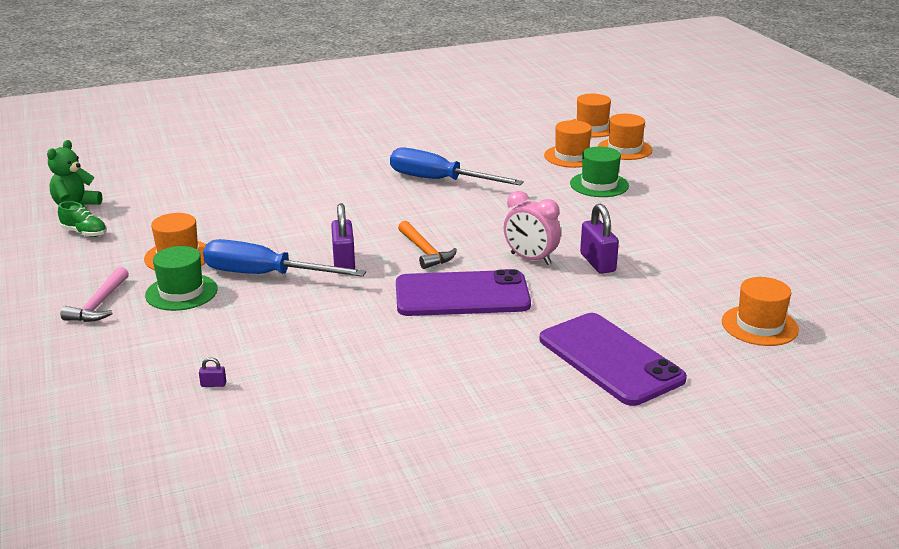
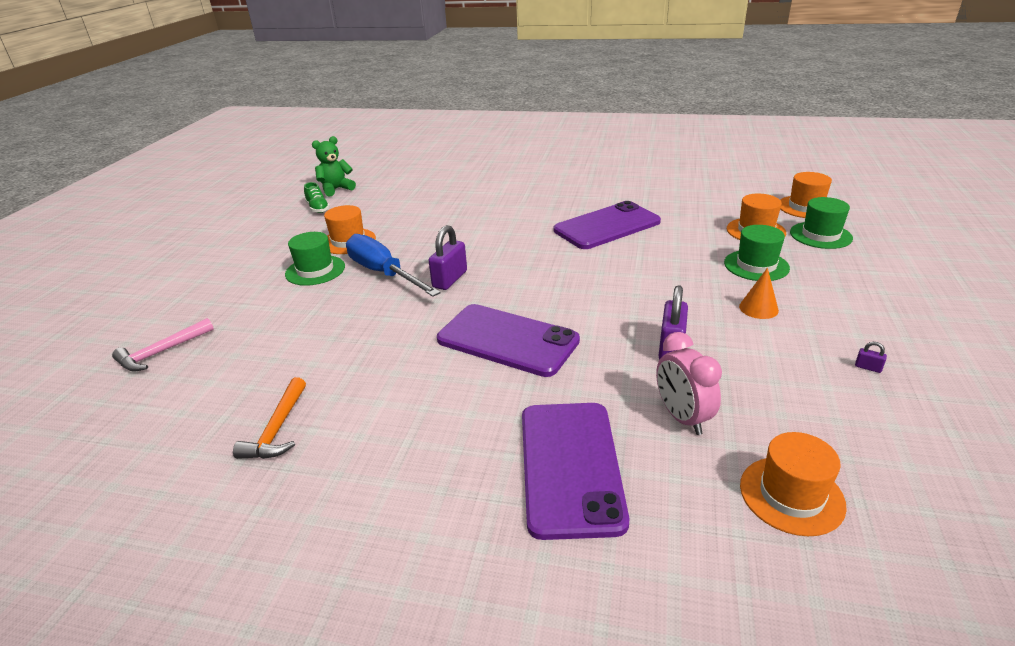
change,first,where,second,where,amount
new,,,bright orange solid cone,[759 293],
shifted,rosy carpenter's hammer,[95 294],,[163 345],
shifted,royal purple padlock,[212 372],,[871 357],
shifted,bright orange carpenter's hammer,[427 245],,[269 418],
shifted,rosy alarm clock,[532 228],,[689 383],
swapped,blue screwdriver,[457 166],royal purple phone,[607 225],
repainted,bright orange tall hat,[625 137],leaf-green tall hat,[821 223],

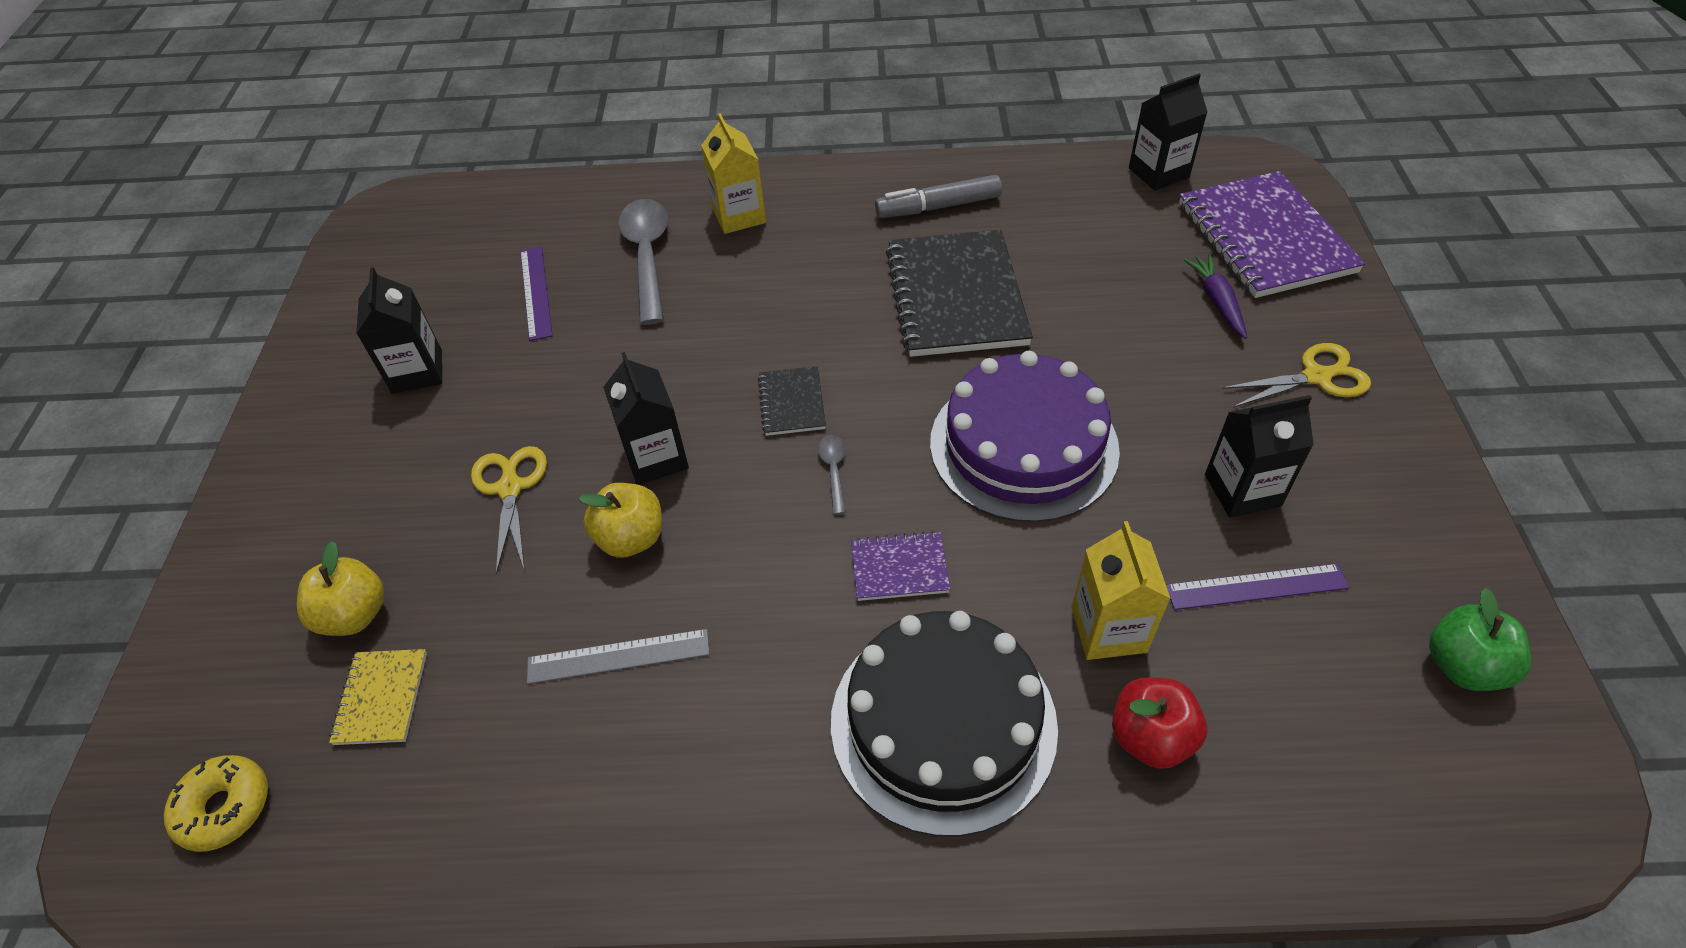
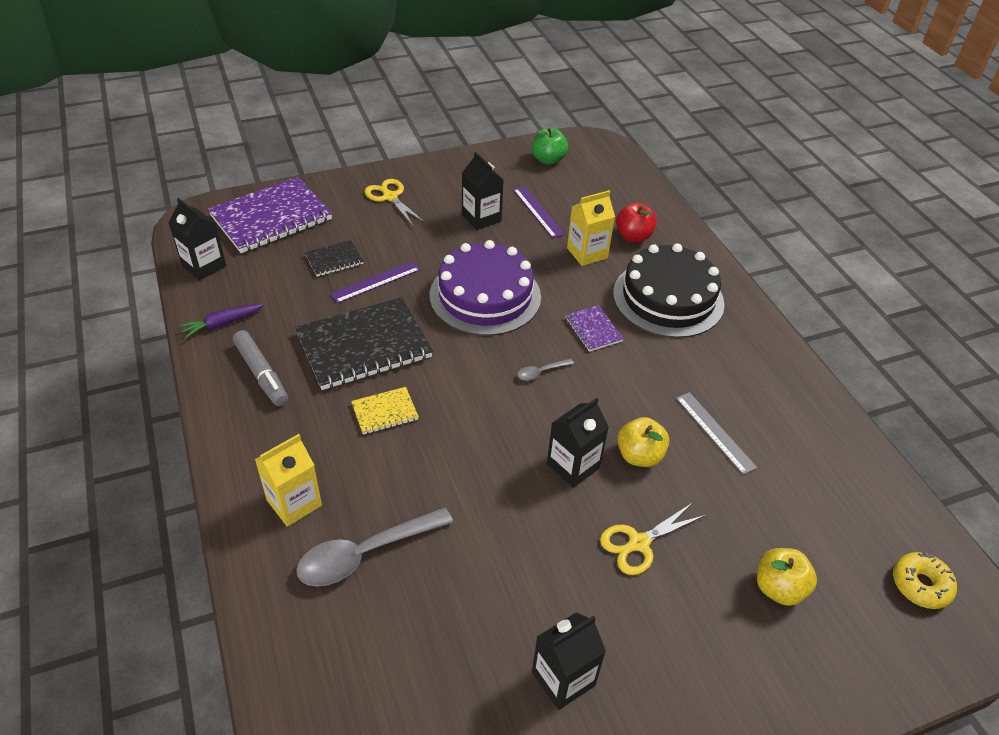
change,first,where,second,where,amount
shifted,bright yellow notebook,[378 697],,[385 411],
shifted,royal purple measuring stick,[536 294],,[375 282],
shifted,black notebook,[792 401],,[334 258],
shifted,royal purple carrot,[1215 296],,[221 321],

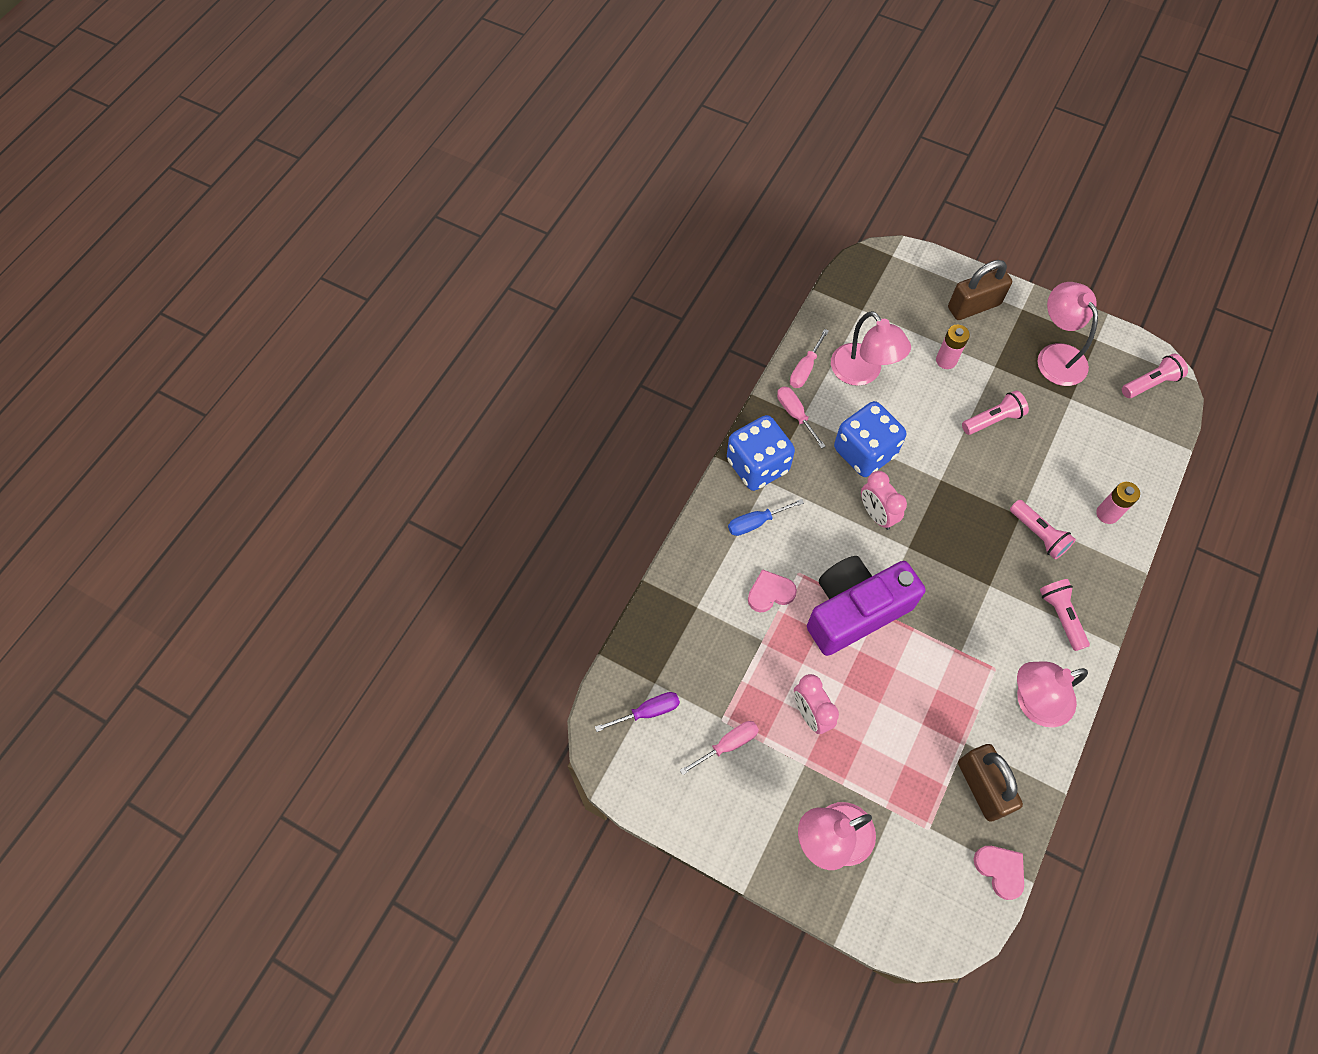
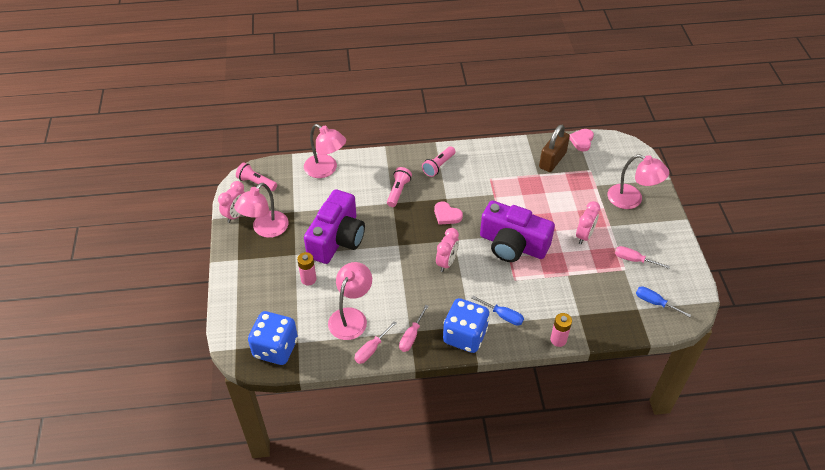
change,first,where,second,where,amount
gone,brown padlock,[980 290],,,
new,,,rosy alarm clock,[231 202],
shifted,rosy love heart,[772 590],,[448 213],
shifted,blue dice,[870 439],,[273 338],
shifted,rosy lamp,[1052 694],,[325 151],
shifted,rosy battery,[1118 503],,[561 330],
swapped,rosy torch,[995 413],royal purple photo camera,[334 226],
repainted,royal purple screwdriver,[637 712],blue screwdriver,[663 301],
rotated,rosy screwdriver,[809 358],,[375 342],135 degrees clockwise

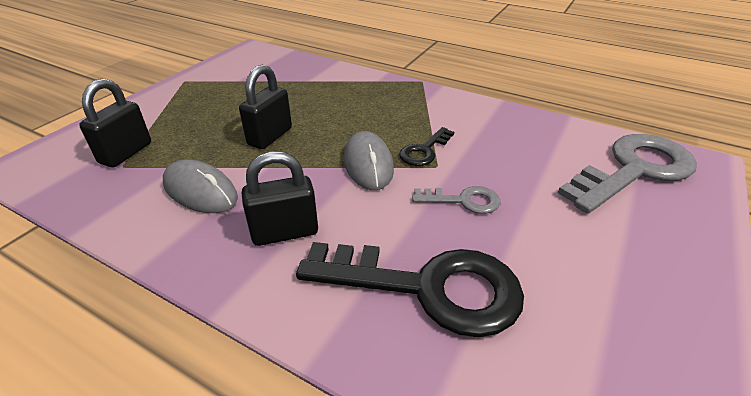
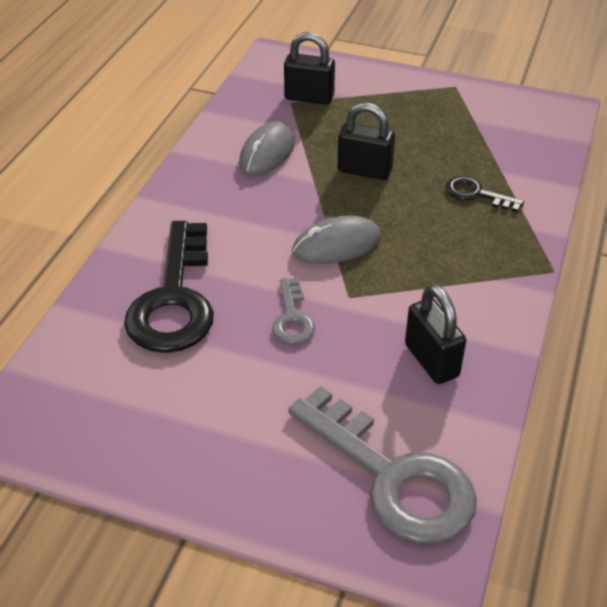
change,first,where,second,where,amount
shifted,black padlock,[280 199],,[435 334],
shifted,black latchkey,[426 146],,[485 194],

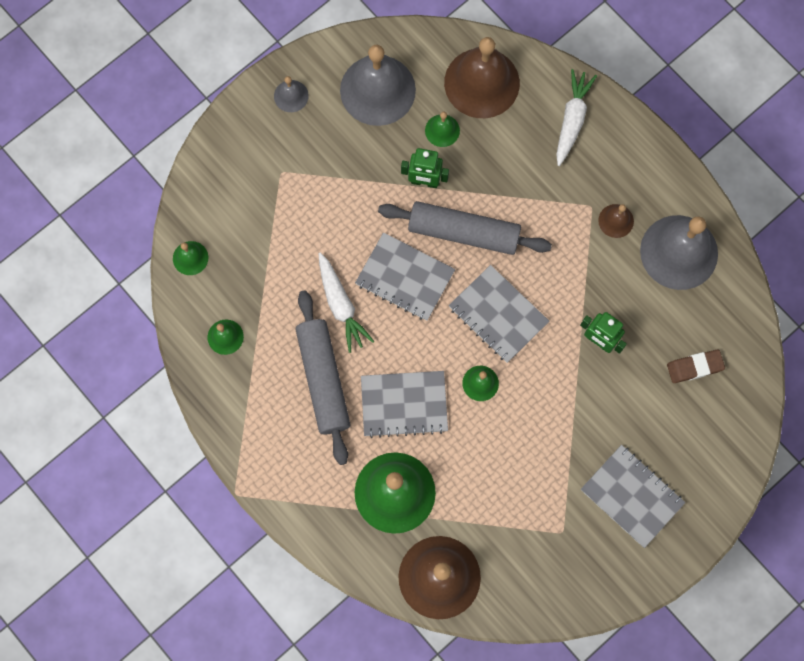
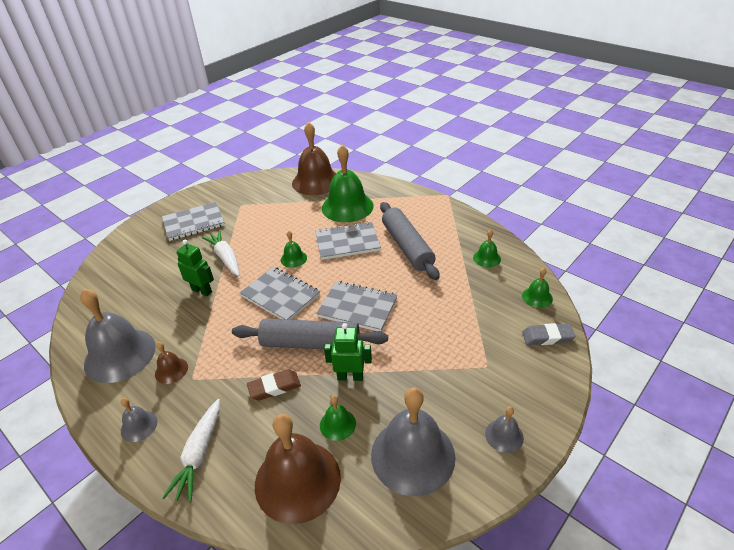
change,first,where,second,where,amount
new,,,grey hand bell,[139 420],
new,,,grey pencil eraser,[548 334],
shifted,white carrot,[346 302],,[220 253],
shifted,brown pencil eraser,[696 366],,[274 384],
rotated,grey notebook,[633 496],,[193 221],60 degrees counterclockwise

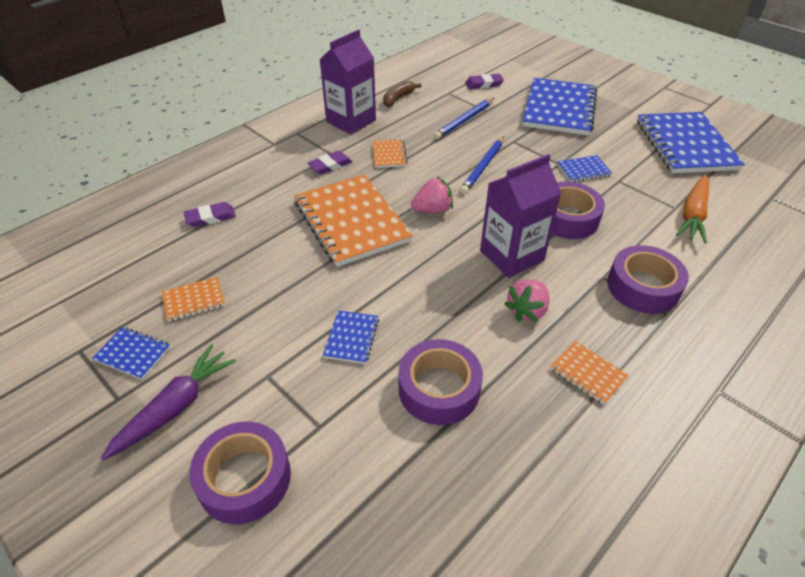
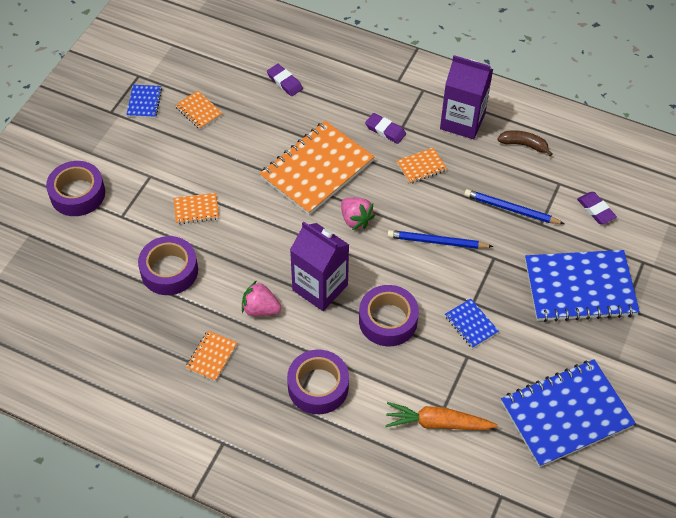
change,first,where,second,where,amount
gone,royal purple carrot,[168 402],,,
repainted,blue notebook,[351 337],bright orange notebook,[196 208],

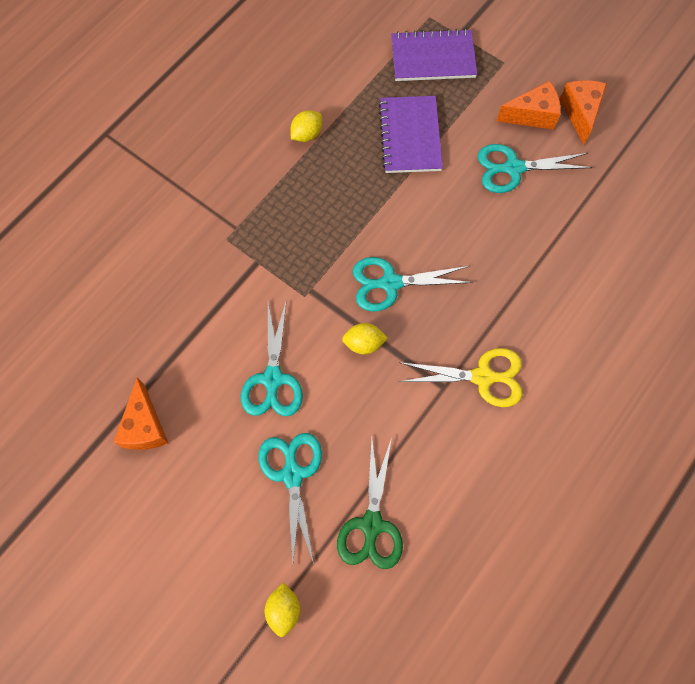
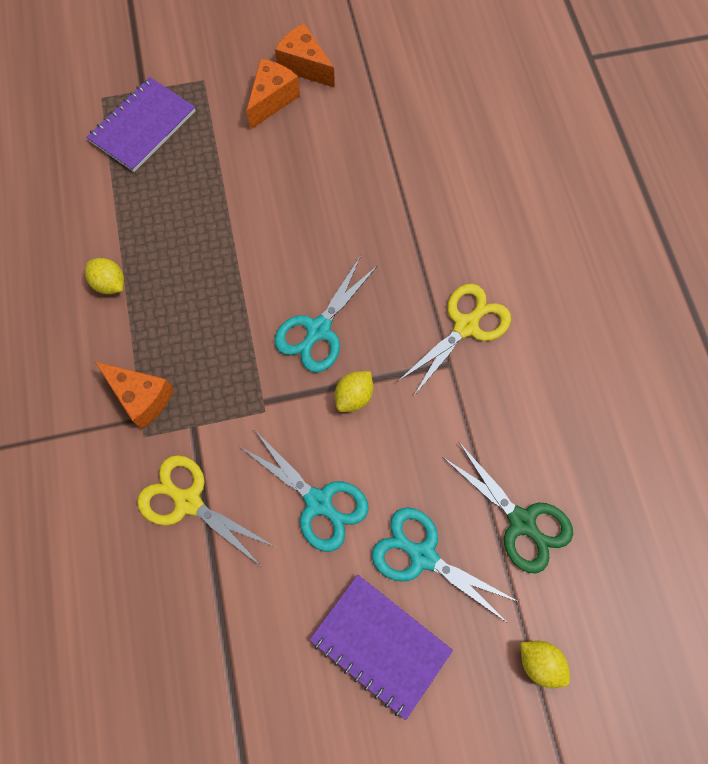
change,first,where,second,where,amount
gone,teal pair of scissors,[535 168],,,
new,,,bright yellow pair of scissors,[206 511],
shifted,bright orange piece of cheese,[141 414],,[134 395],
shifted,royal purple notebook,[410 134],,[381 647],
rotated,bright yellow lemon,[306 126],,[104 276],45 degrees counterclockwise

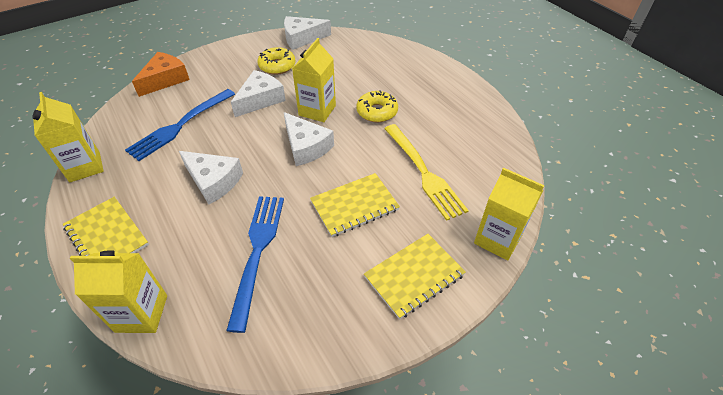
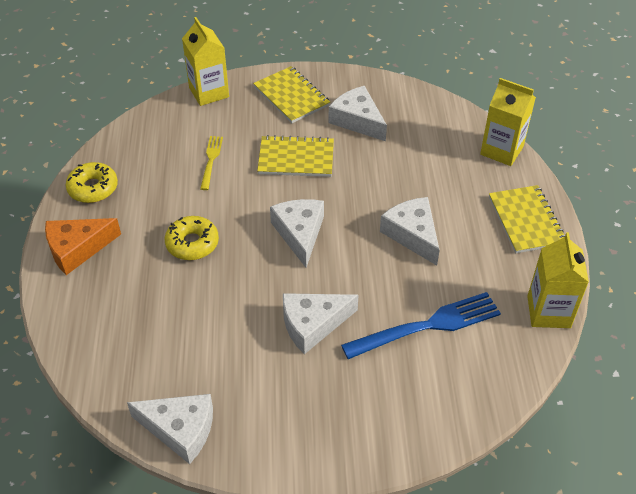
change,first,where,second,where,amount
gone,blue dinner fork,[255 264],,,
gone,bright yellow carton,[314 80],,,
new,,,white piece of cheese,[357 113],
shifted,bright orange piece of cheese,[161 74],,[83 246],
shifted,bright yellow doughnut,[277 61],,[92 182],
rotated,bright yellow notebook,[415 277],,[291 94],60 degrees clockwise
scaled,bright yellow dinner fork,[426 172],,[211 163],x0.54

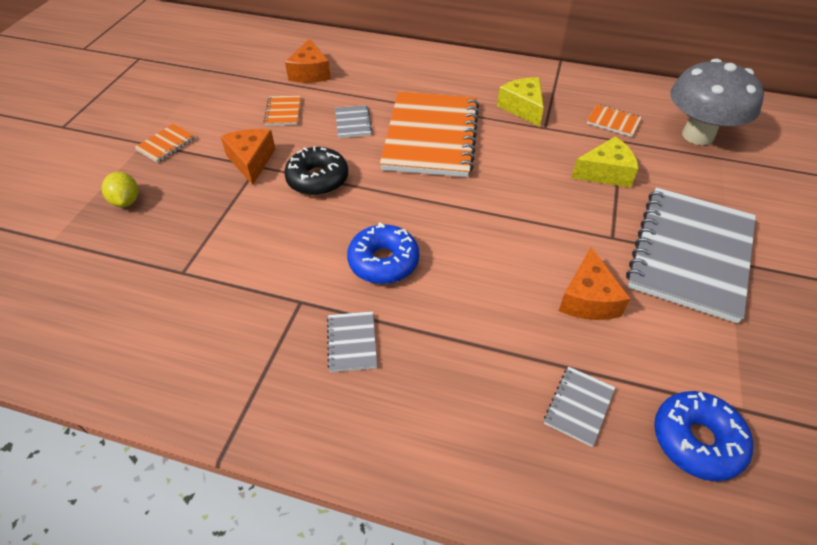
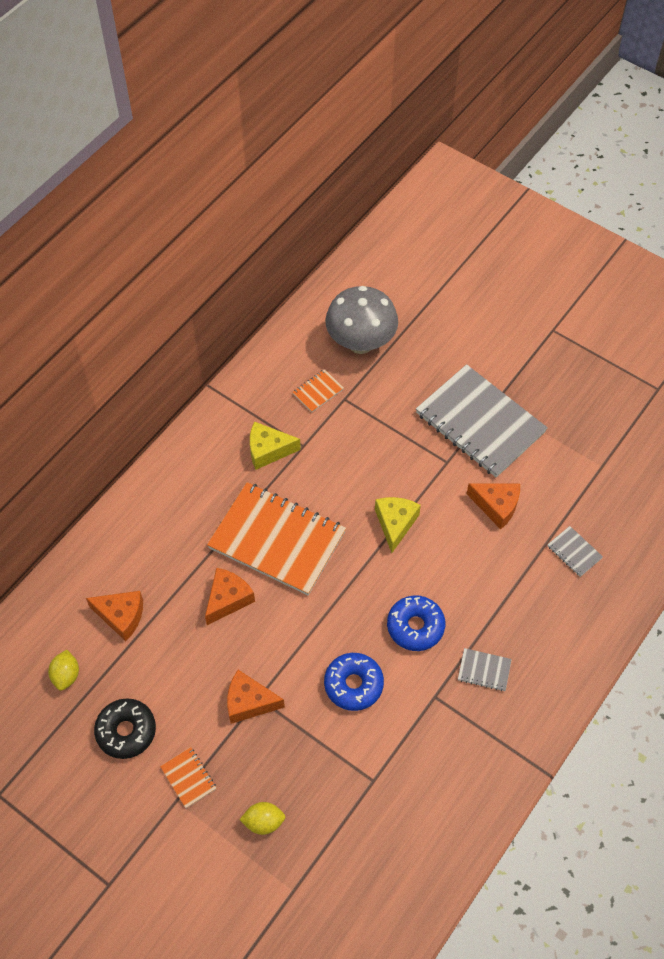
change,first,where,second,where,amount
gone,bright orange notebook,[282 111],,,
new,,,bright yellow lemon,[63 670],
shifted,black doughnut,[316 171],,[125 729],
shifted,bright yellow piece of cheese,[605 162],,[398 525],
shifted,blue doughnut,[703 436],,[354 682],
swapped,grey notebook,[353 121],bright orange piece of cheese,[230 596],

